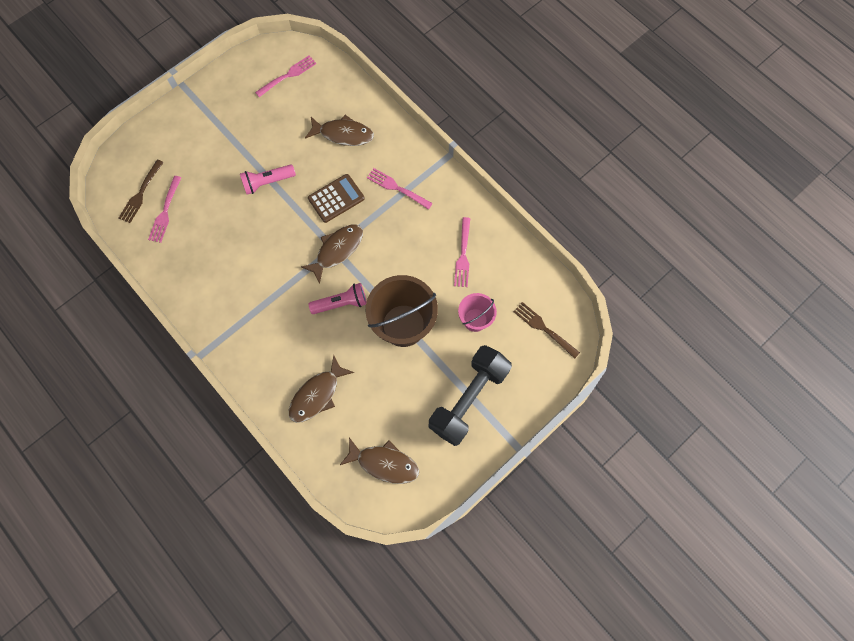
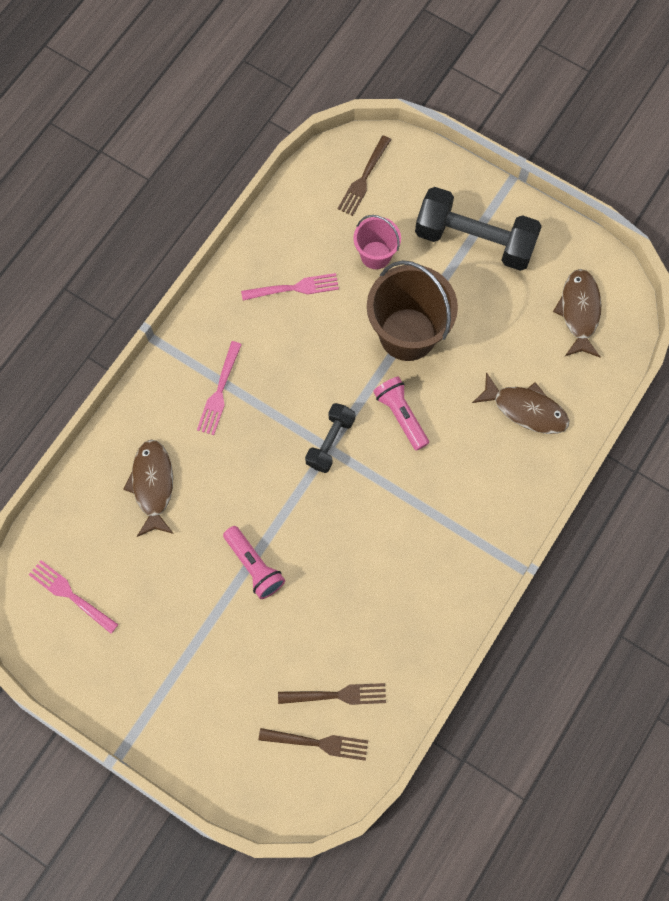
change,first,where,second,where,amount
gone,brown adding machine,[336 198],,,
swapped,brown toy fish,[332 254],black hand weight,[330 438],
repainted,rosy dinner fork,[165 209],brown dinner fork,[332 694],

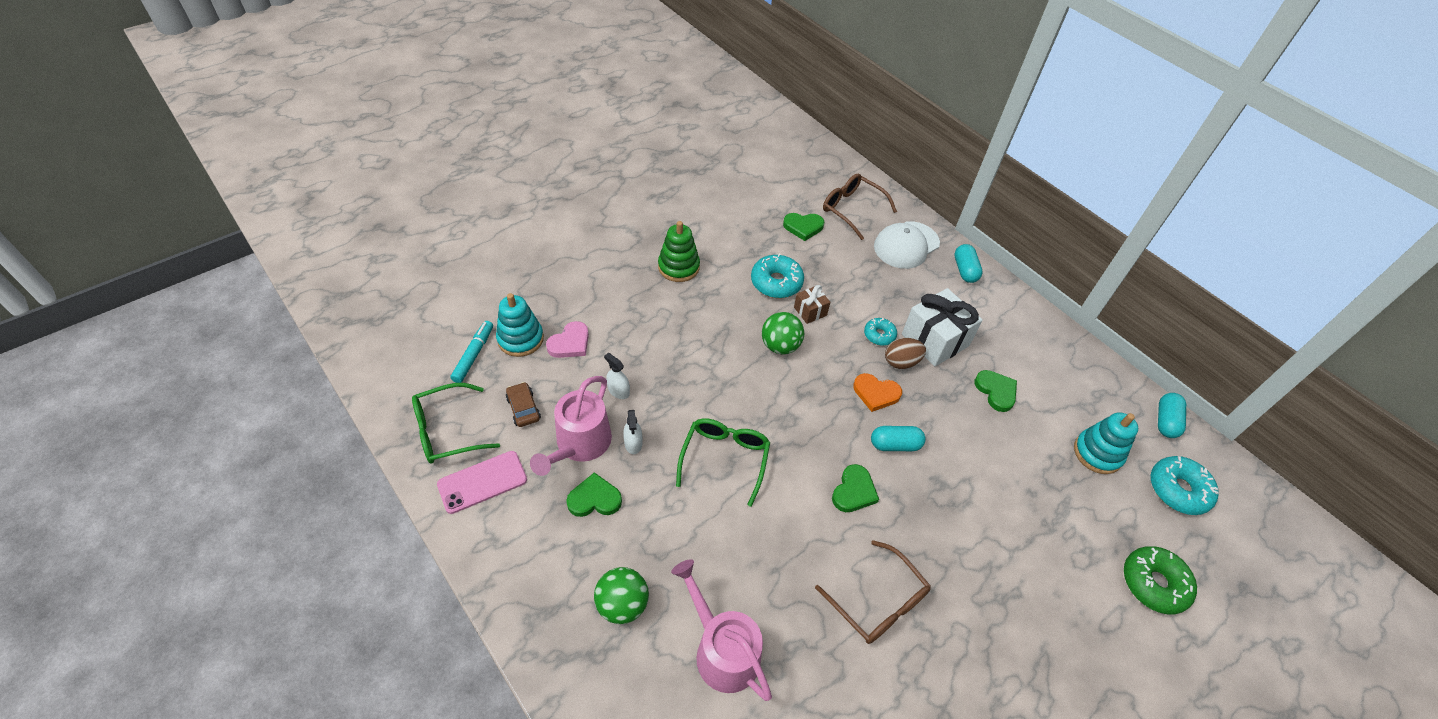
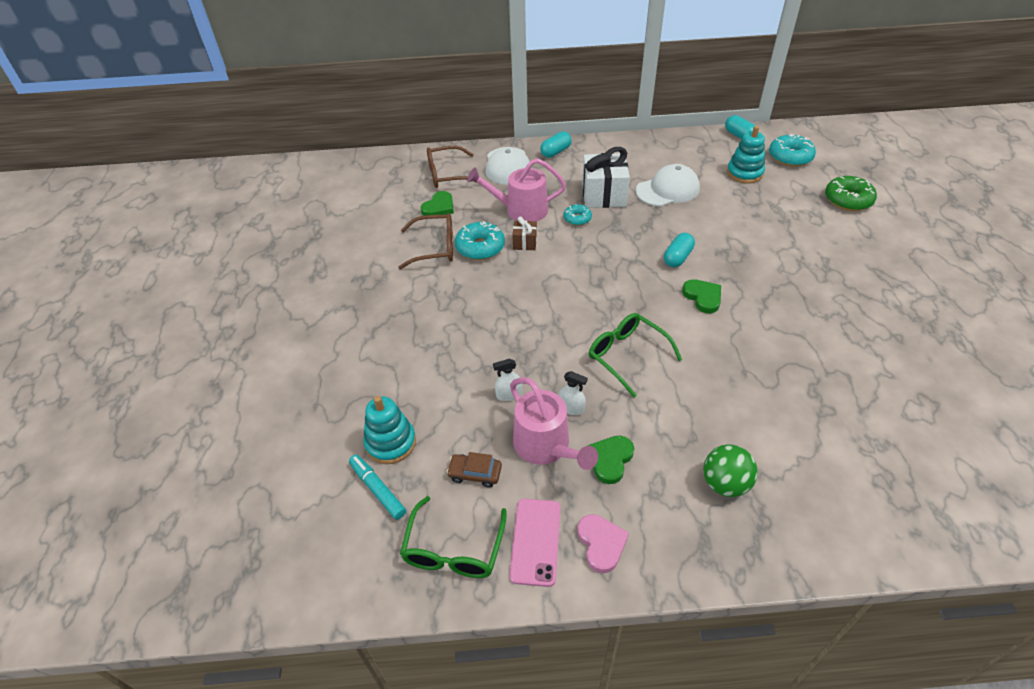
change,first,where,second,where,amount
gone,leaf-green ring stacker,[679 251],,,
gone,leaf-green play ball,[783 333],,,
gone,bright orange love heart,[877 392],,,
gone,brown toy egg,[905 353],,,
shifted,rosy love heart,[567 339],,[603 543],
shifted,rosy watering can,[721 630],,[516 189],
shifted,brown spectacles,[873 592],,[425 241],
swapped,leaf-green love heart,[995 391],white peaked cap,[667 185],
rotated,teal pill,[968 263],,[556 144],75 degrees counterclockwise

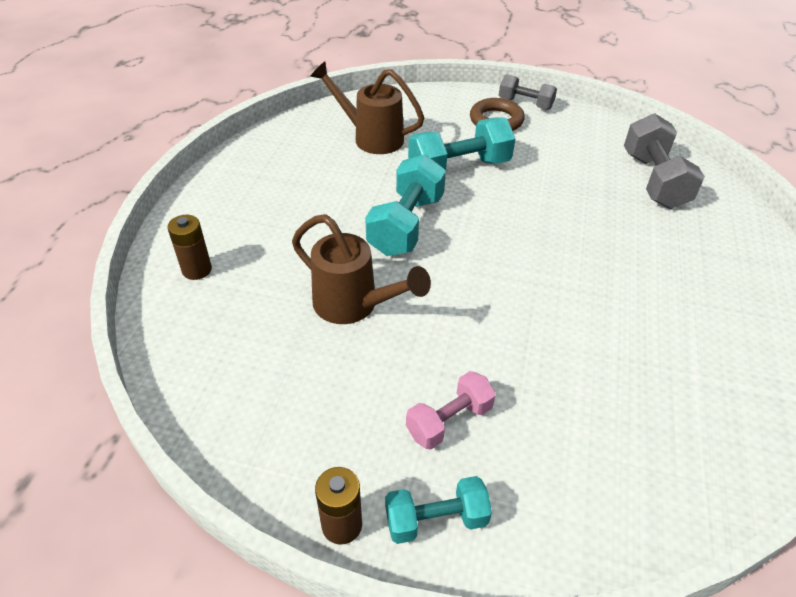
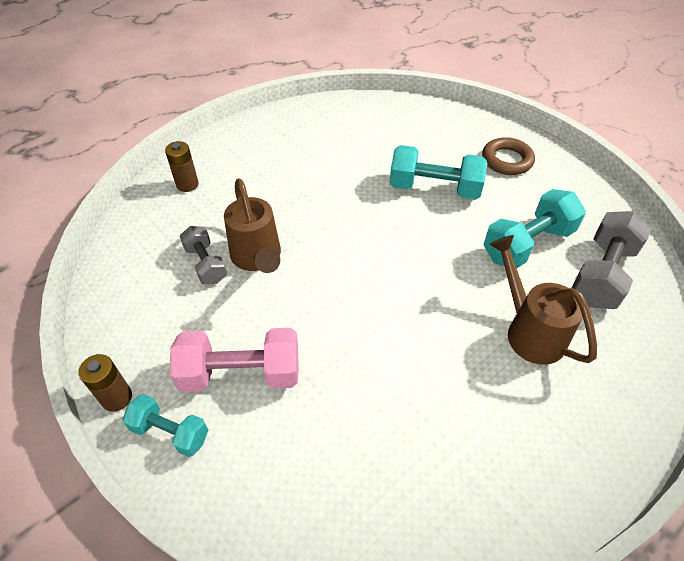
change,first,where,second,where,amount
shifted,brown watering can,[367 108],,[543 300],
shifted,teal hand weight,[405 205],,[535 228],
shifted,grey hand weight,[528 92],,[203 255],
scaled,rosy hand weight,[451 410],,[234 360],x1.63

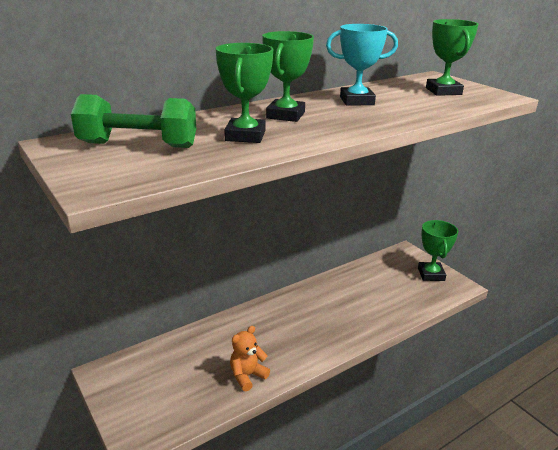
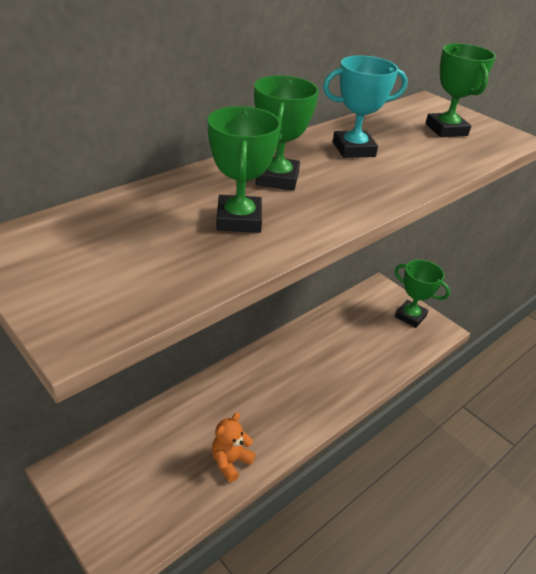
change,first,where,second,where,amount
gone,leaf-green hand weight,[133 121],,,
rotated,leaf-green trophy,[438 250],,[422 294],45 degrees counterclockwise

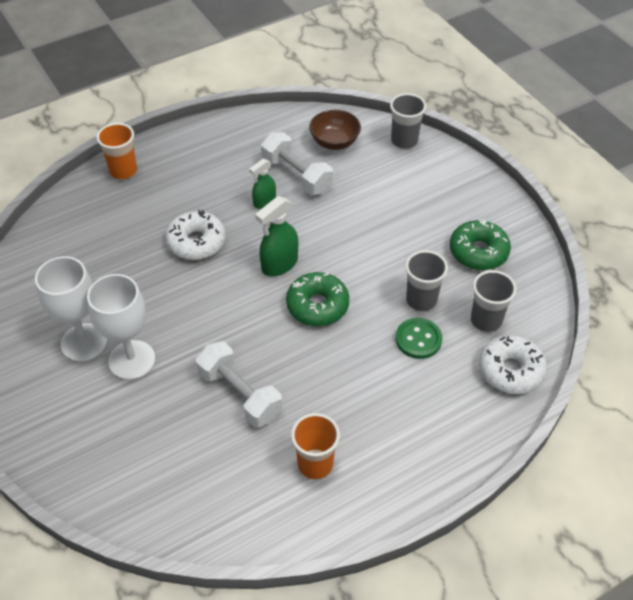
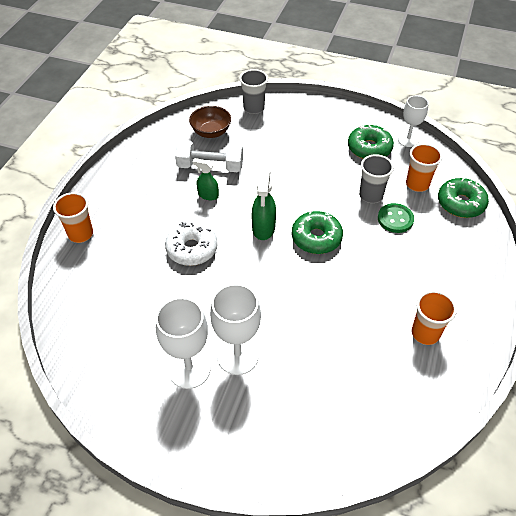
change,first,where,second,where,amount
gone,white hand weight,[239 384],,,
new,,,white wine glass,[413 121],
repainted,grey tumbler,[493 301],bright orange tumbler,[424 167],
repainted,white doughnut,[513 364],leaf-green doughnut,[463 198],
rotated,leaf-green spray bottle,[262 184],,[206 179],105 degrees clockwise

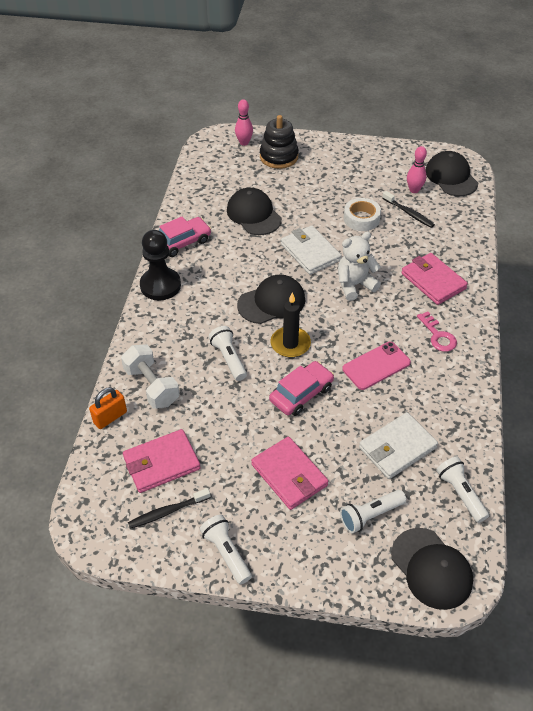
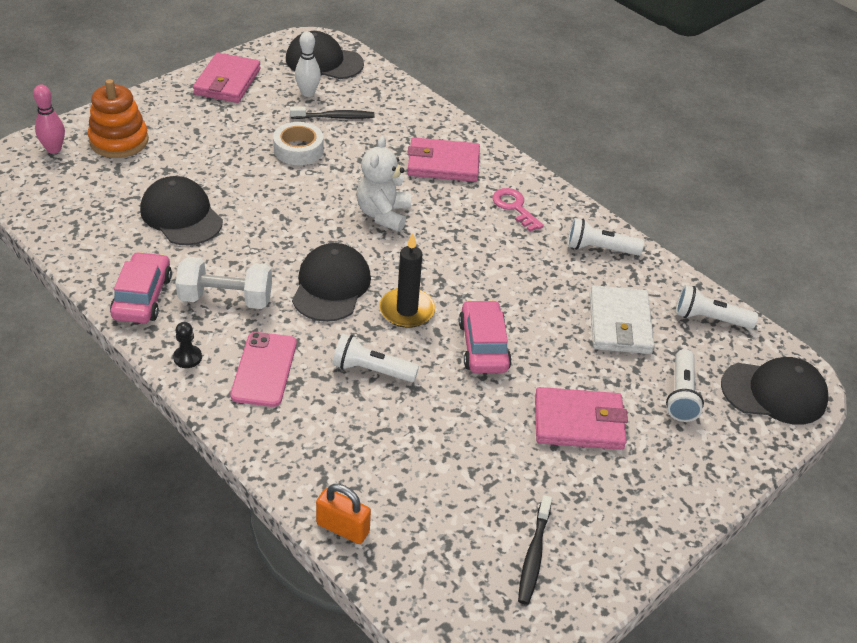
change,first,where,second,where,amount
gone,white billfold,[311 250],,,
shifted,white hand weight,[150 377],,[224 283],
shifted,rosy billfold,[161 461],,[227 78],
shifted,white torch,[226 550],,[606 236],
shifted,rosy phone,[376 366],,[263 369],
repainted,black ring stacker,[279 142],bright orange ring stacker,[118 118],
repainted,rosy bowling pin,[417 169],white bowling pin,[308 64],
rotated,bright orange padlock,[108 408],,[343 514],60 degrees counterclockwise
rotated,black peaked cap,[254 211],,[181 210],45 degrees clockwise
rotated,rosy latchkey,[437 331],,[518 210],135 degrees counterclockwise
scaled,black chess pawn,[160 265],,[187 345],x0.44

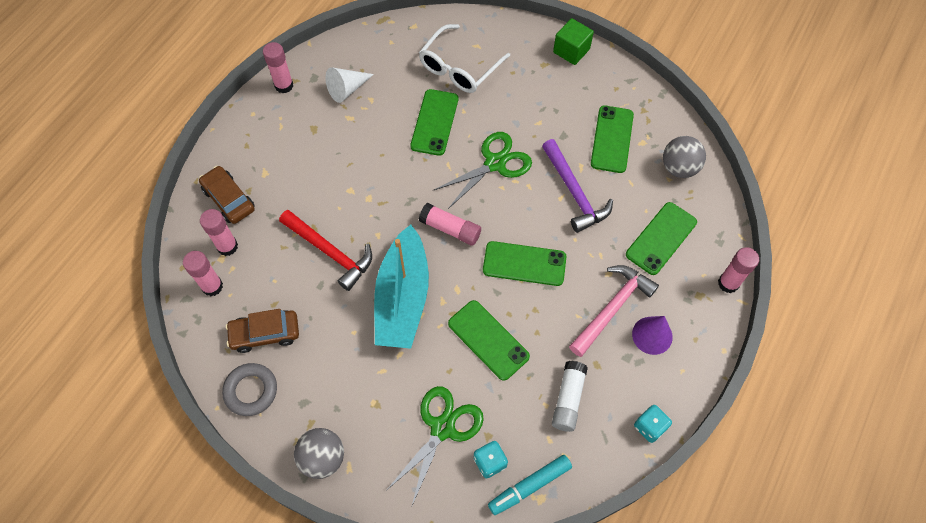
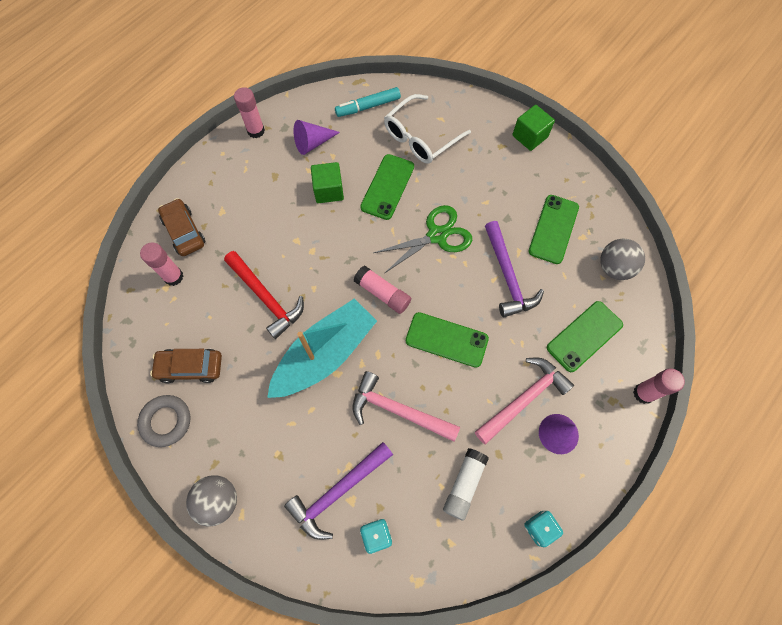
change,first,where,second,where,amount
gone,rosy stick of glue,[203 273],,,
new,,,leaf-green block,[327 182],
shifted,teal felt pen,[530 485],,[368 102],
swapped,leaf-green pair of scissors,[435 445],royal purple carpenter's hammer,[338 491],
swapped,leaf-green phone,[489 340],rosy carpenter's hammer,[406 406],
repainted,white solid cone,[349 85],royal purple solid cone,[317 137],
rotated,teal boat,[401 286],,[322 348],150 degrees counterclockwise

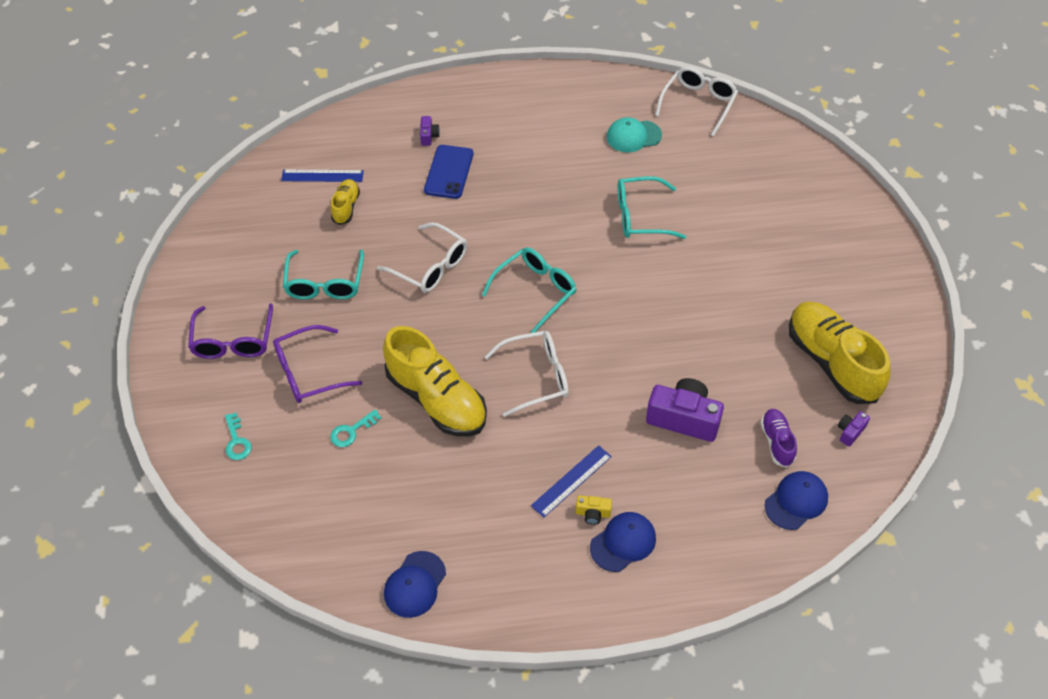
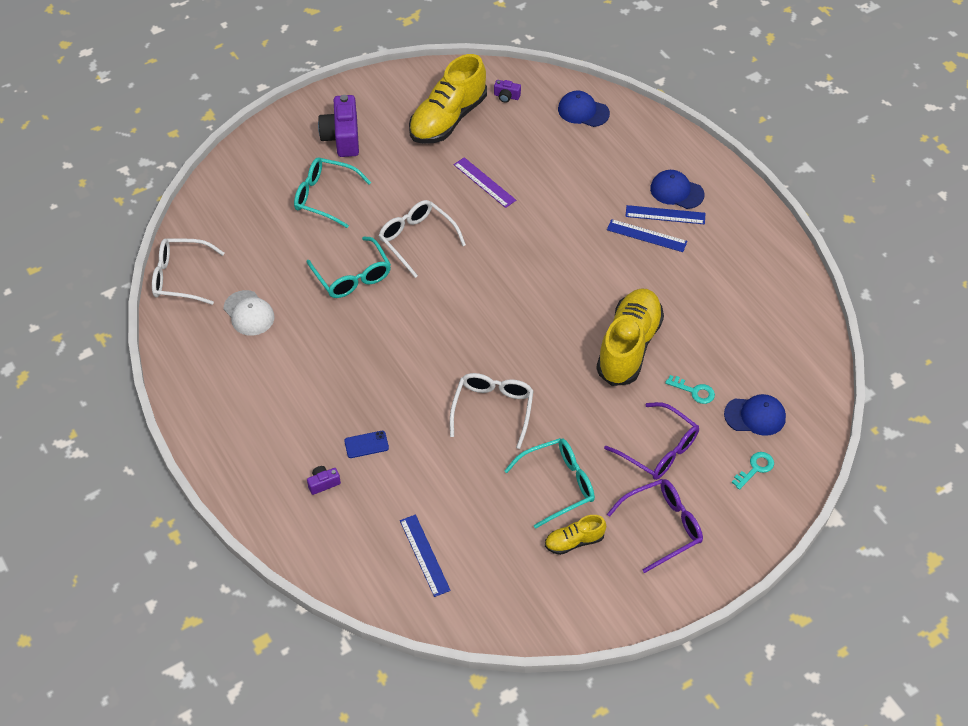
change,first,where,second,where,amount
gone,royal purple shoe,[778 438],,,
new,,,royal purple measuring stick,[485 182],
shifted,bright yellow shoe,[345 202],,[575 535],
shifted,blue peaked cap,[415 584],,[755 415],
shifted,teal spectacles,[529 290],,[332 192],
shifted,white spectacles,[527 374],,[422 239],
shifted,royal purple photo camera,[685 410],,[338 126],
swapped,bright yellow photo camera,[594 510],blue measuring stick,[665 215],
repainted,teal peaked cap,[634 134],white peaked cap,[249 313],
scaled,blue phone,[449 172],,[366 444],x0.57

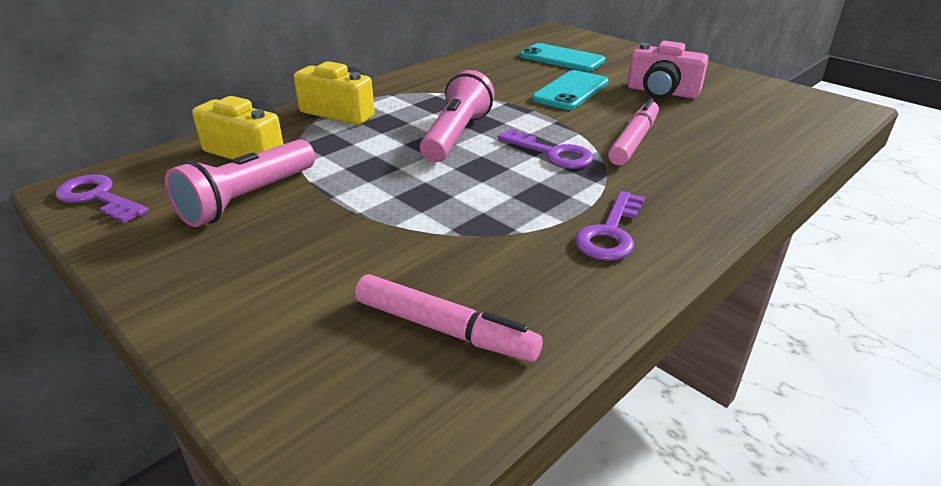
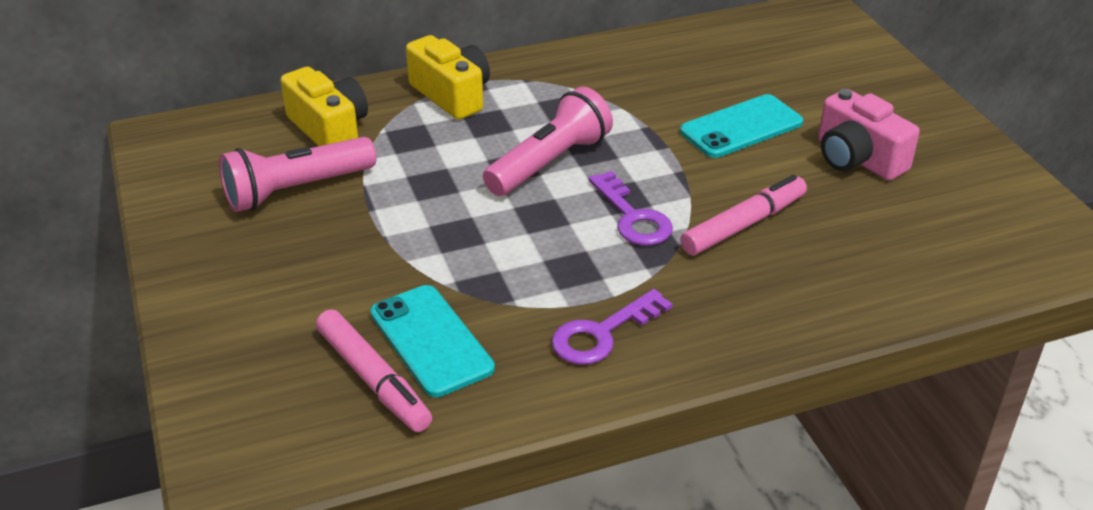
change,first,where,second,where,amount
gone,royal purple latchkey,[102 198],,,
shifted,teal phone,[562 57],,[432 341],

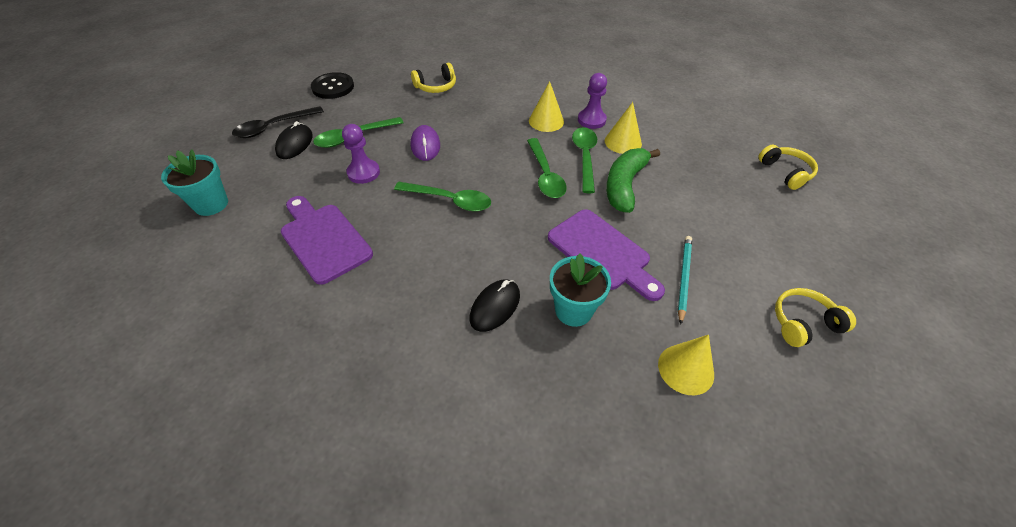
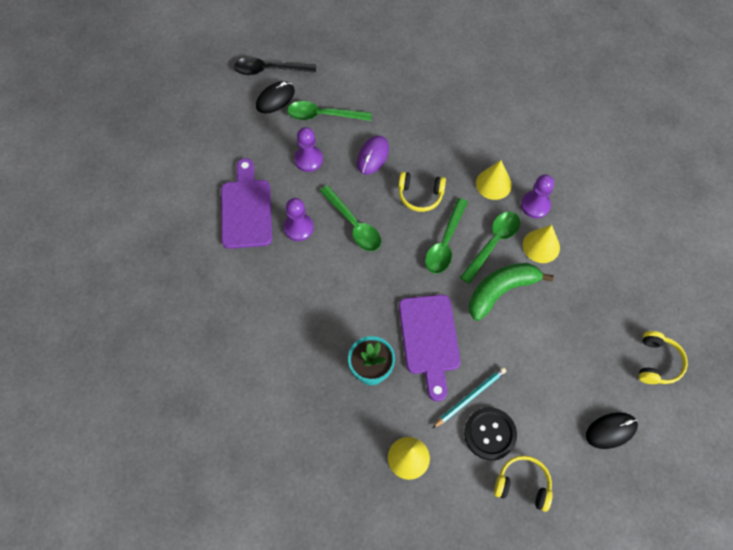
change,first,where,second,where,amount
gone,teal flower pot,[194 182],,,
new,,,royal purple chess pawn,[299 219],
shifted,black button,[332 85],,[490 433],
shifted,bright yellow headset,[433 78],,[422 192],
shifted,black mouse,[495 306],,[612 430],

